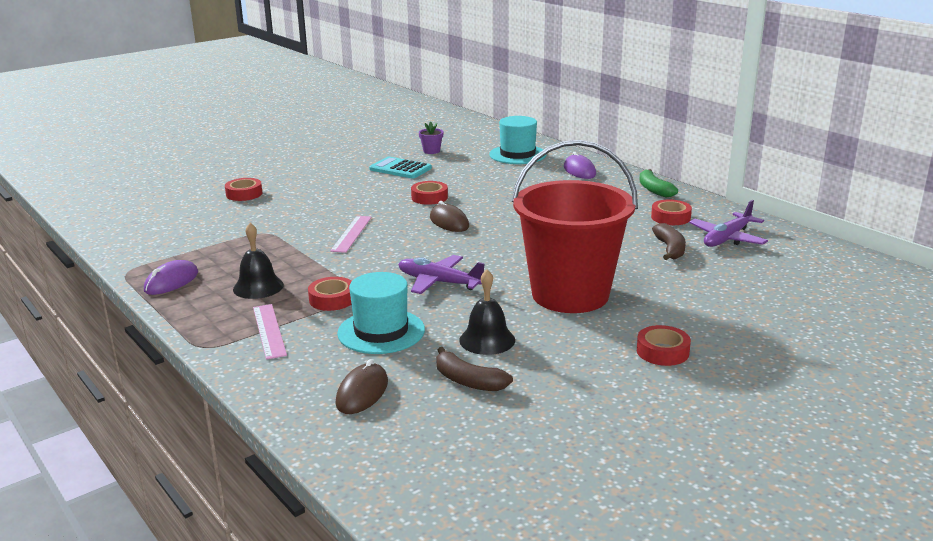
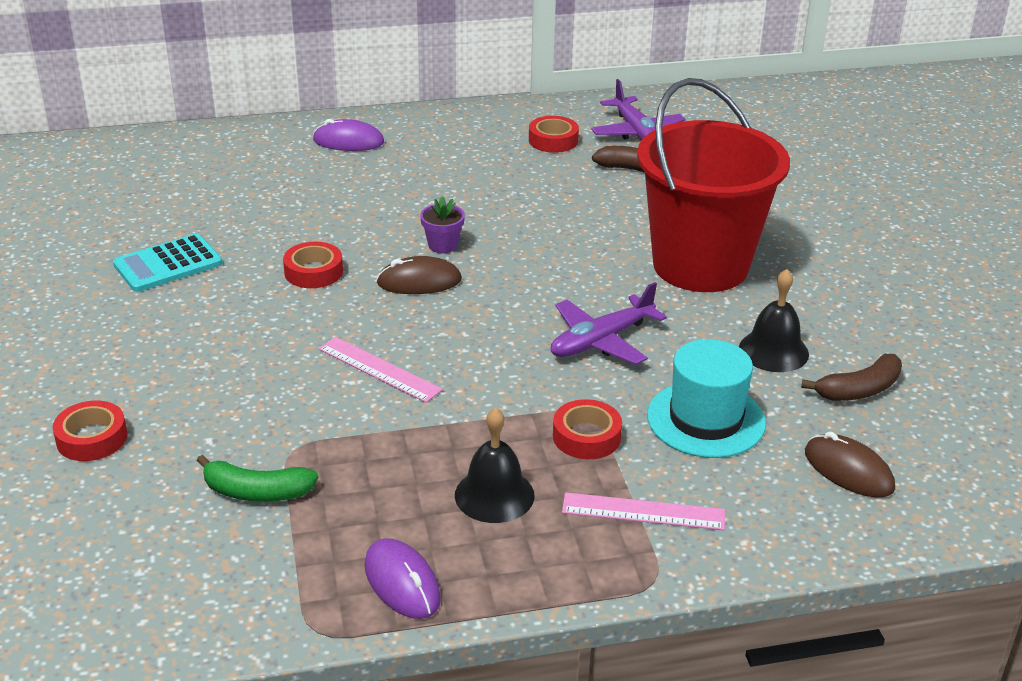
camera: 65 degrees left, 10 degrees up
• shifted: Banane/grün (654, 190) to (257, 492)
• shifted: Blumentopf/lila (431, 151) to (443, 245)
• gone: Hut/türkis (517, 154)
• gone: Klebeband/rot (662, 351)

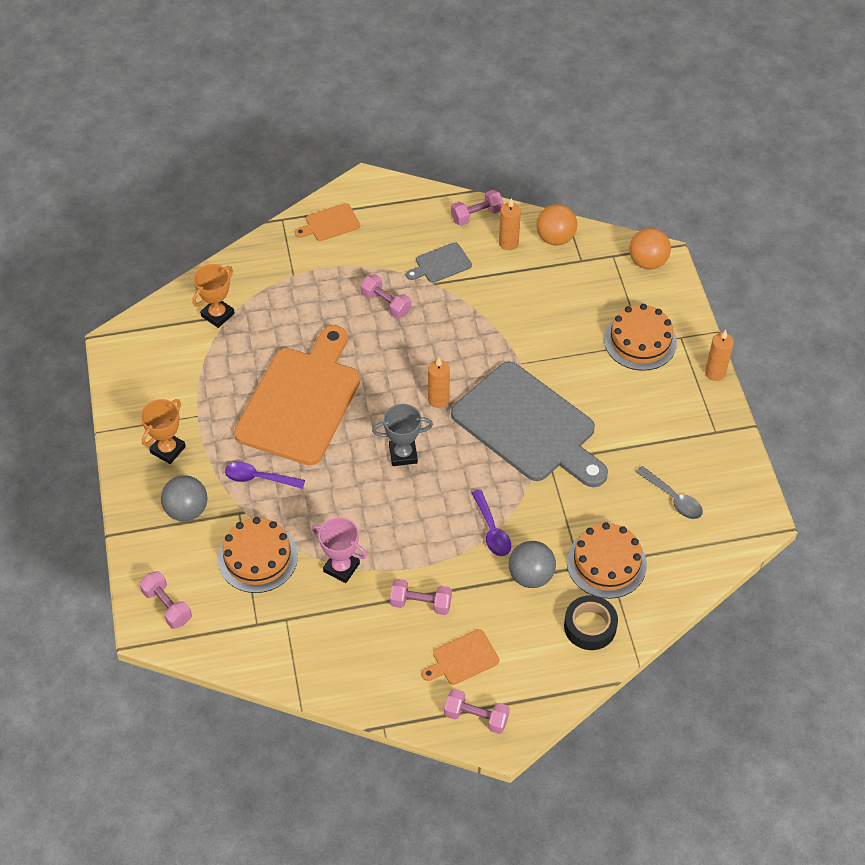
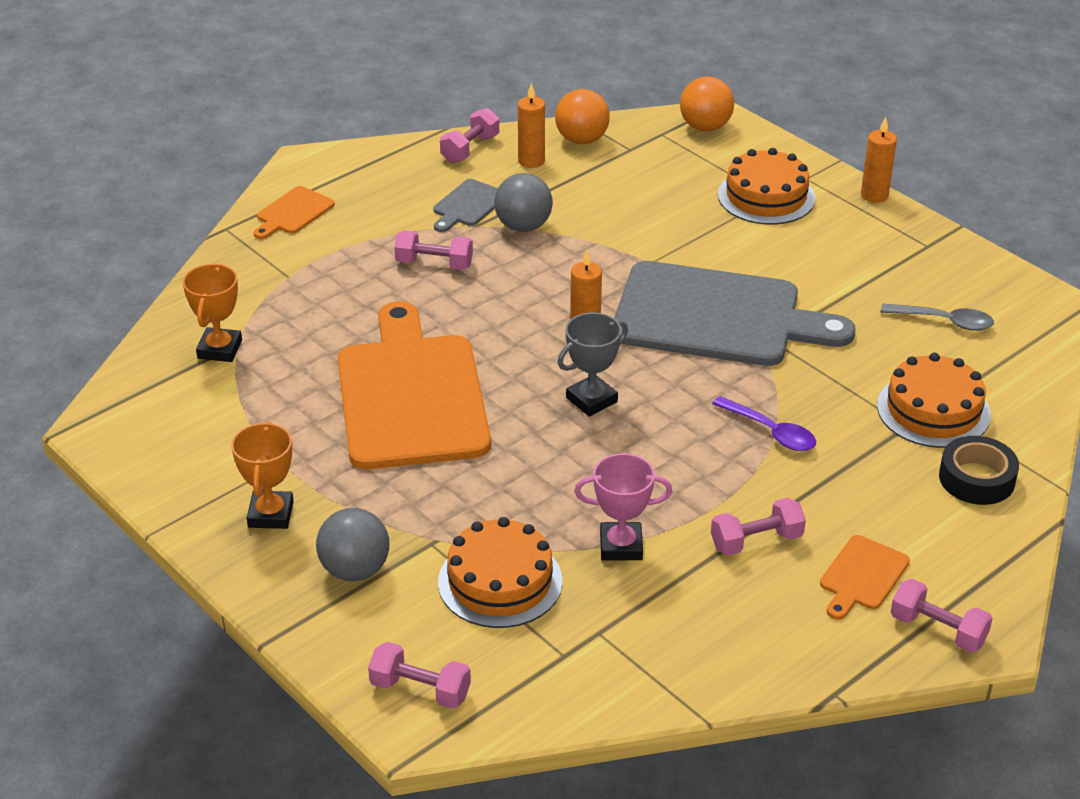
camera: 30 degrees left, 15 degrees down
• shifted: Ball/grau (531, 576) to (523, 226)
• rotated: Hantel/rosa (476, 717) = (938, 630) 45 degrees clockwise
• gone: Löffel/lila (259, 478)

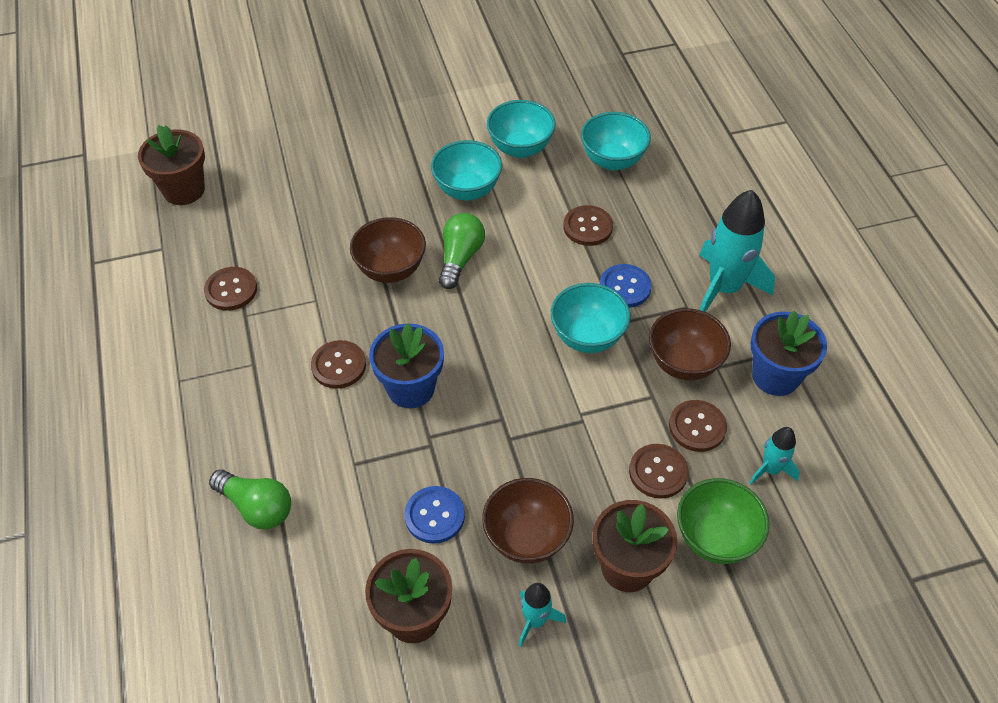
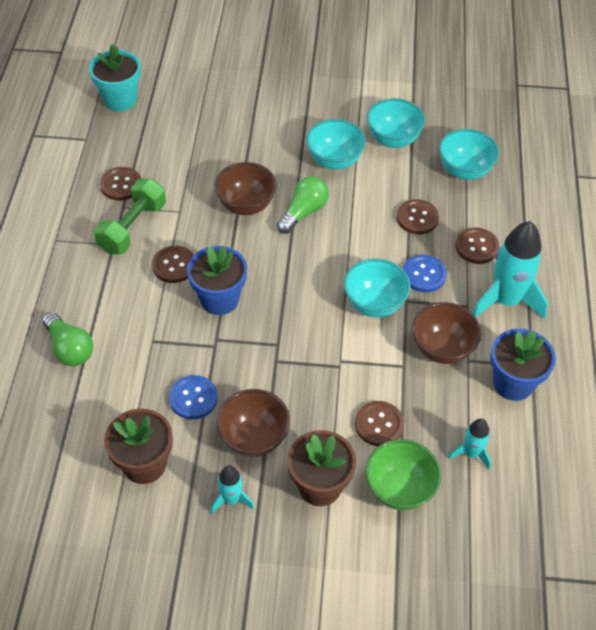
camera: 20 degrees right, 0 degrees up
• repainted: Blumentopf/braun (184, 190) to Blumentopf/türkis (120, 99)
• new: Hantel/grün (133, 227)
• shifted: Knopf/braun (697, 427) to (476, 247)

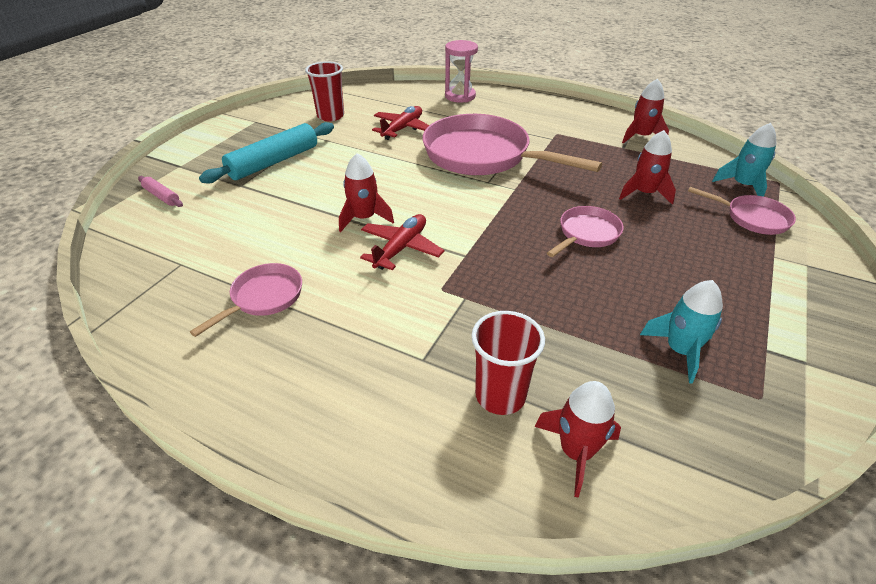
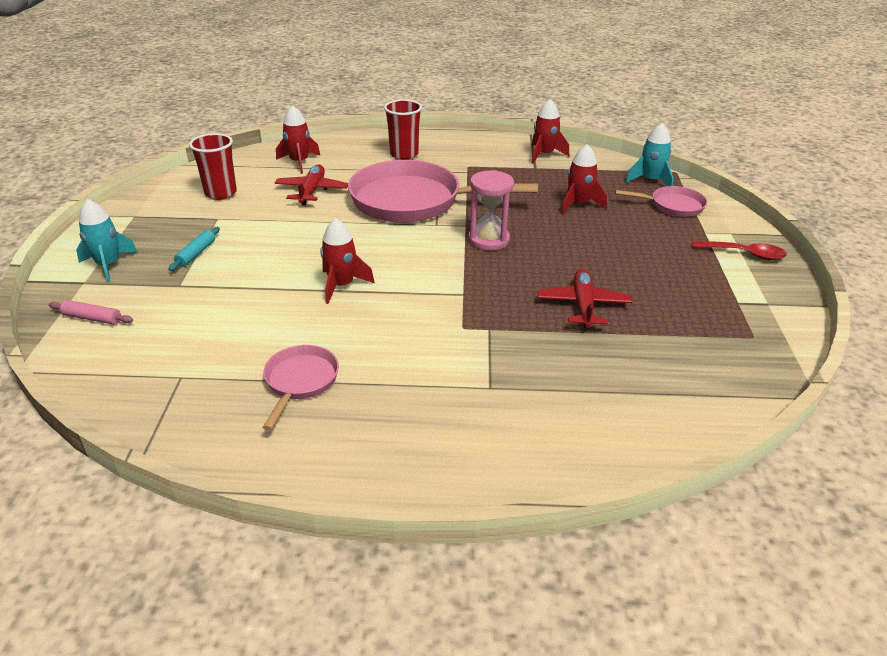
camera: 25 degrees left, 5 degrees down
• shifted: Rakete/türkis (679, 350) to (108, 265)
• scaled: Nudelholz/türkis (274, 162) = (196, 254) x0.48
• shifted: Rakete/rot (576, 452) to (299, 162)
• shifted: Becher/rot (500, 395) to (404, 154)
• shifted: Sanduhr/rosa (460, 96) to (488, 240)
• shifted: Flugzeug/rot (401, 248) to (583, 305)
• new: Löffel/rot (744, 254)
• gone: Pfanne/rosa (586, 234)

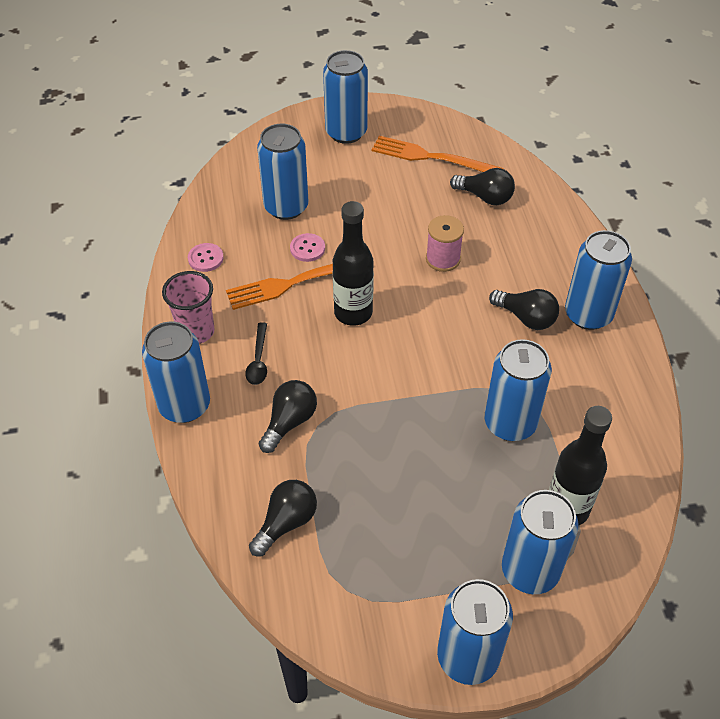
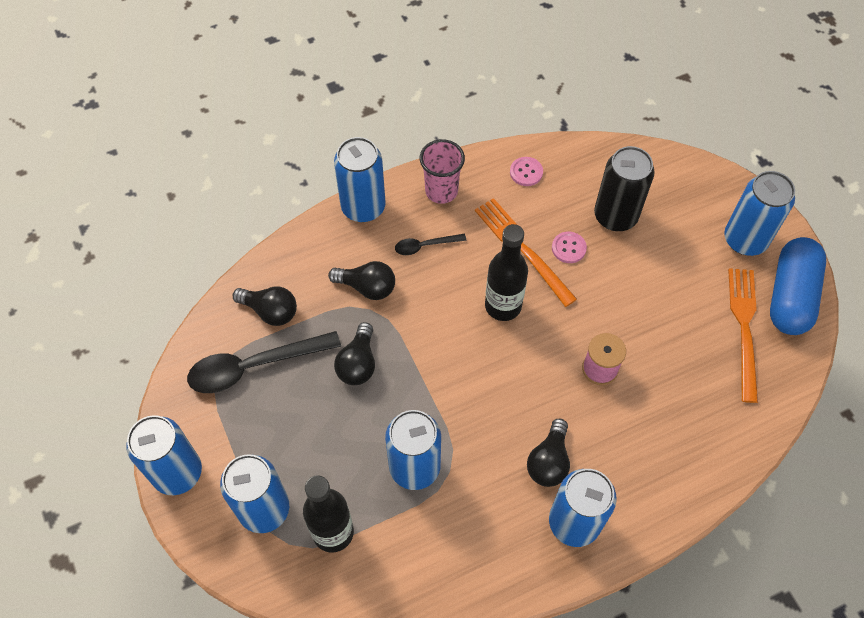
camera: 75 degrees right, 10 degrees up
• new: Löffel/schwarz (254, 366)
• shifted: Glühbirne/schwarz (485, 197) to (358, 363)
• repainted: Dose/blau (286, 207) to Dose/schwarz (615, 216)
• new: Kapsel/blau (790, 296)

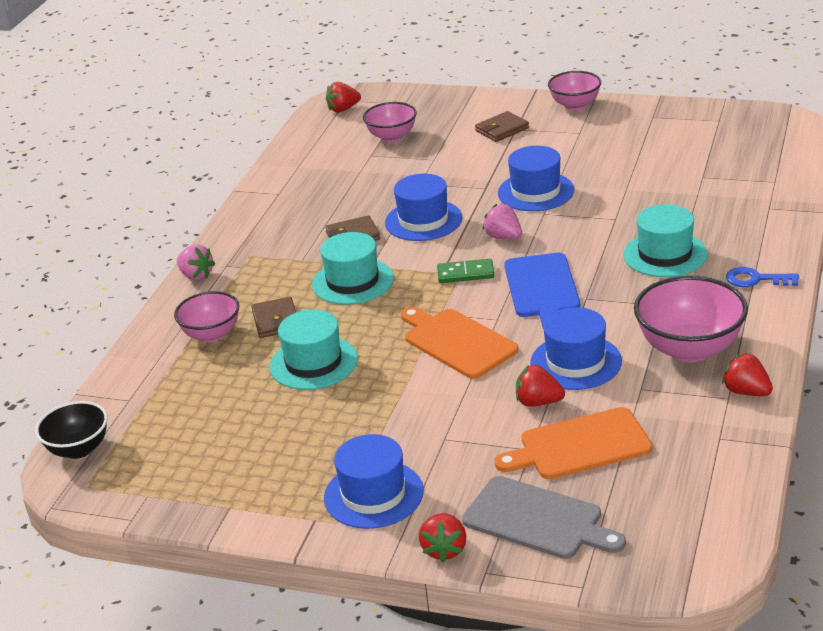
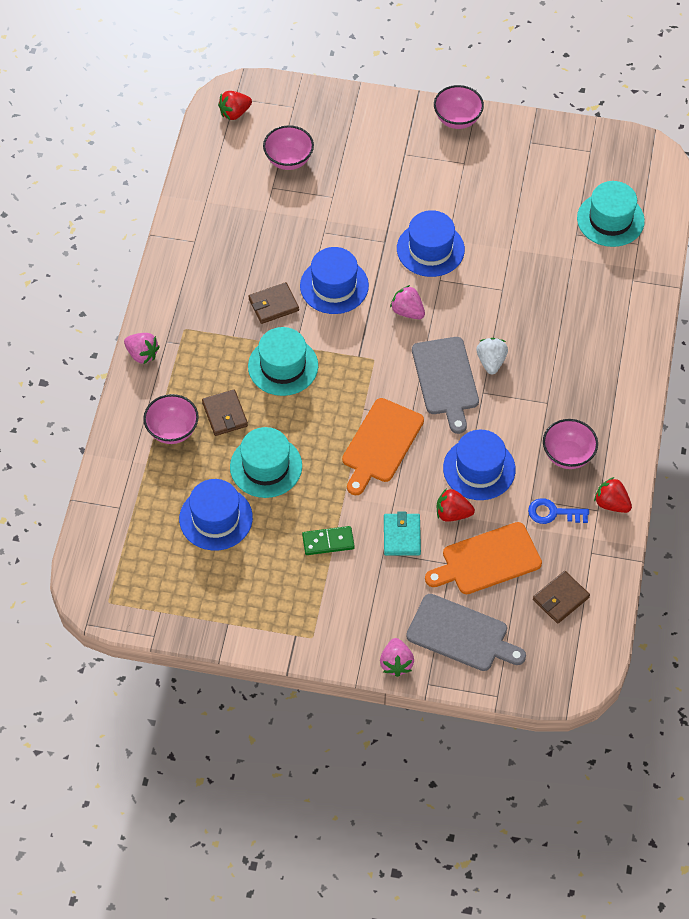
camera: 10 degrees left, 25 degrees up
• shifted: Hut/blau (373, 494) to (216, 518)
• shifted: Dominostein/grün (465, 273) to (328, 542)
• rotated: Schneidebrett/orange (457, 342) = (381, 444) 105 degrees counterclockwise
• repainted: Erdbeere/rot (444, 549) to Erdbeere/rosa (396, 663)
• new: Geldbörse/türkis (401, 536)
• repainted: Schneidebrett/blau (542, 288) to Schneidebrett/grau (446, 379)
• new: Erdbeere/weiß (491, 362)
• shifted: Schlüssel/blau (755, 279) to (553, 513)
• shifted: Geldbörse/braun (502, 129) to (560, 599)
• scaled: Schüssel/rosa (689, 349) = (568, 455) x0.63
• shifted: Hut/türkis (665, 254) to (610, 219)
• gone: Schüssel/schwarz (78, 449)

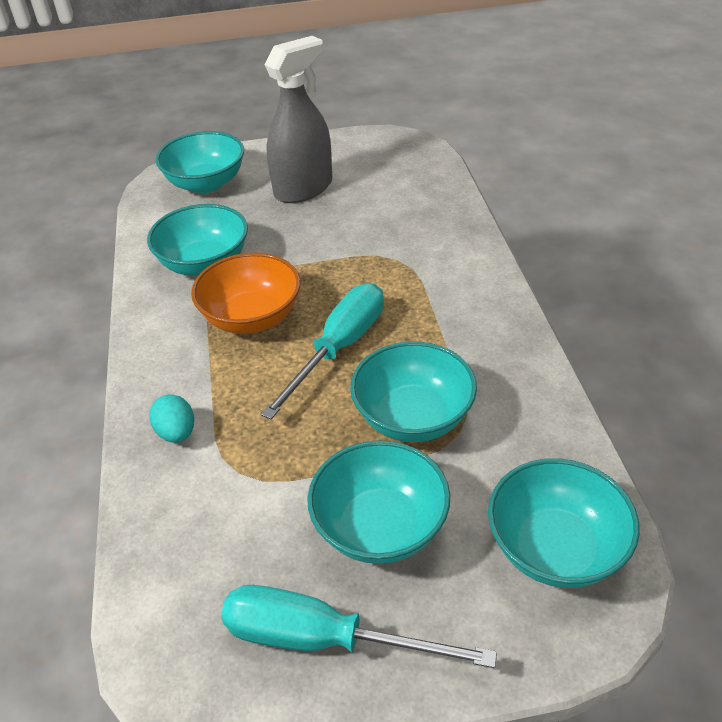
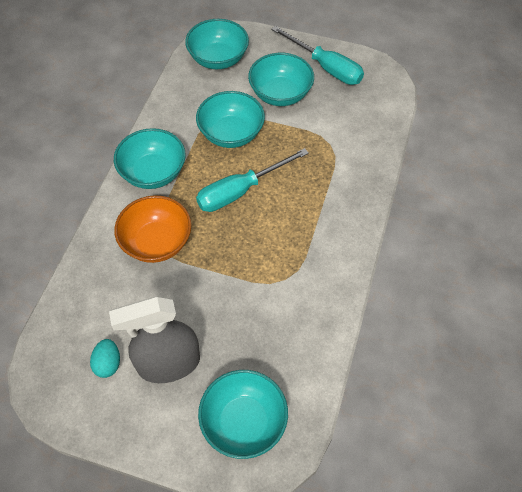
camera: 155 degrees left, 15 degrees up
• shifted: Ei/türkis (177, 433) to (108, 363)
• shifted: Schüssel/türkis (204, 263) to (153, 173)
• shifted: Schüssel/orange (252, 317) to (157, 242)

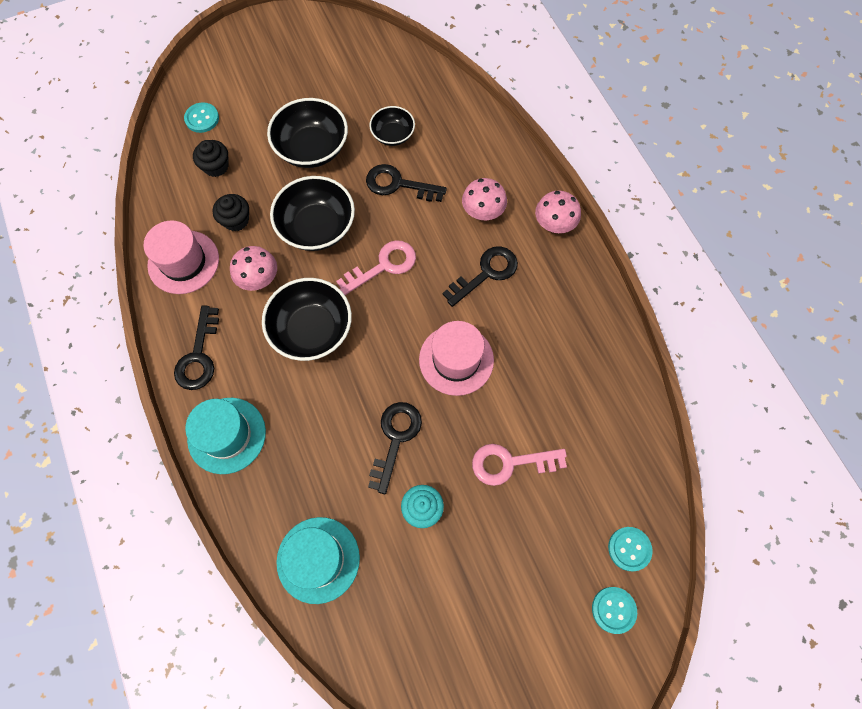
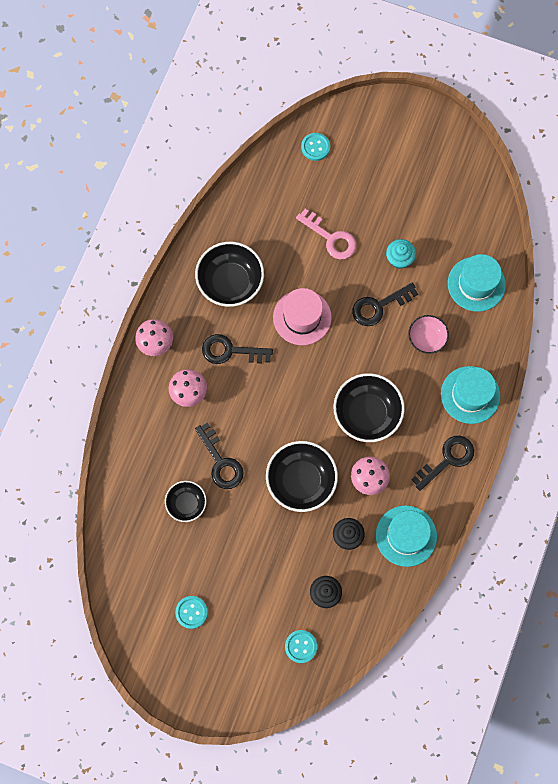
camera: 135 degrees left, 5 degrees up
• shifted: Knopf/türkis (613, 610) to (191, 612)
• shifted: Schüssel/schwarz (312, 148) to (230, 282)
• repainted: Hut/rosa (183, 262) to Hut/türkis (406, 536)
• new: Schüssel/rosa (426, 338)
• gone: Schlüssel/rosa (383, 266)

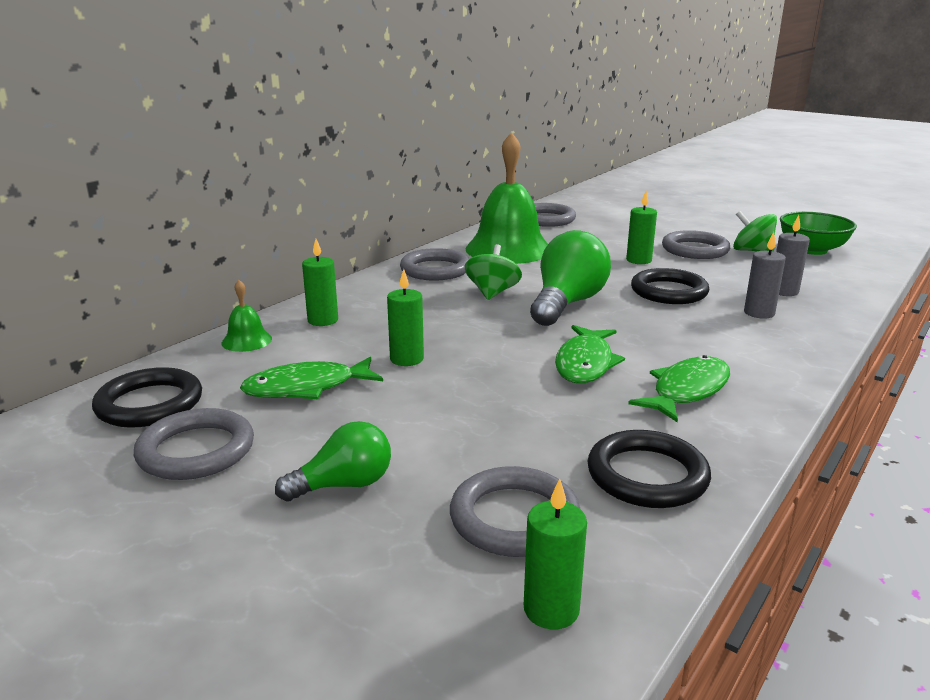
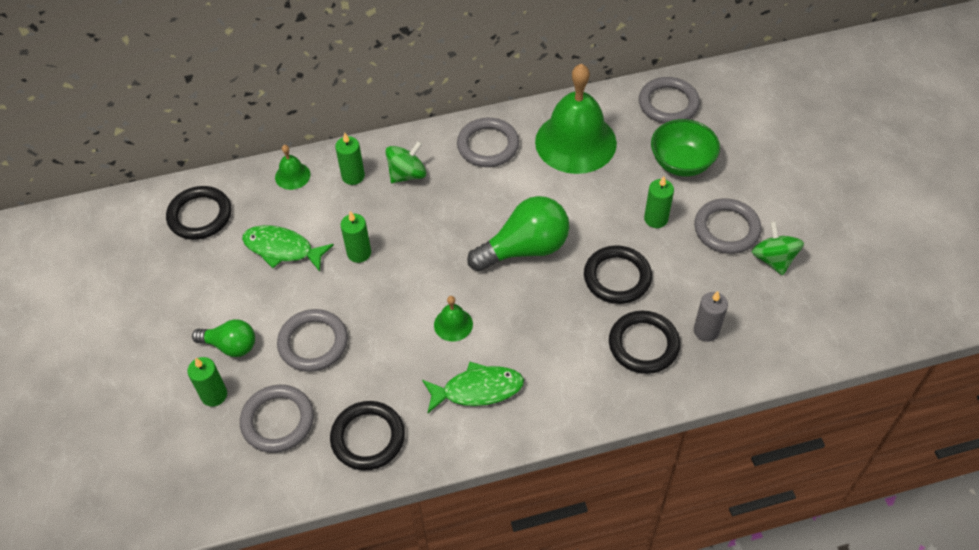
camera: 40 degrees right, 30 degrees up
• shifted: Kerze/grün (551, 609) to (214, 395)
• shifted: Ring/grau (196, 450) to (313, 343)
• shifted: Kreisel/grün (492, 293) to (407, 174)
• swapped: Fisch/grün (585, 363) to Glocke/grün (453, 324)
• swapped: Kerze/grau (759, 313) to Ring/schwarz (643, 344)
• shifted: Schüssel/grün (811, 250) to (681, 163)

